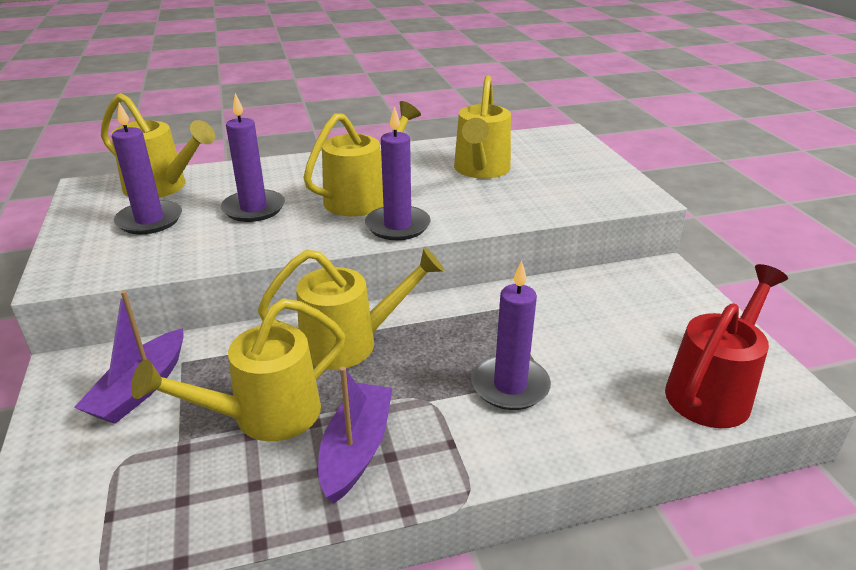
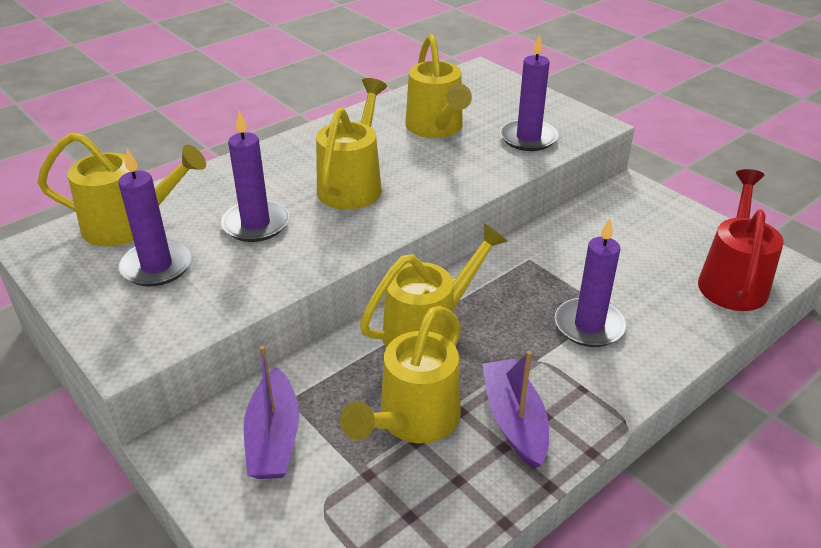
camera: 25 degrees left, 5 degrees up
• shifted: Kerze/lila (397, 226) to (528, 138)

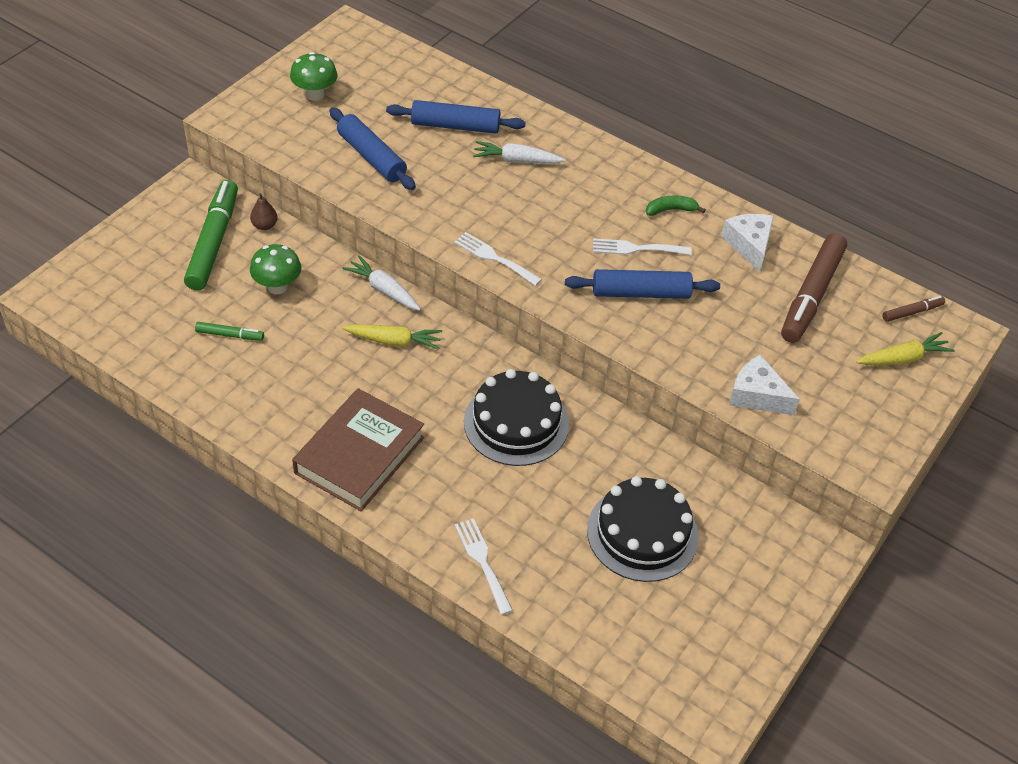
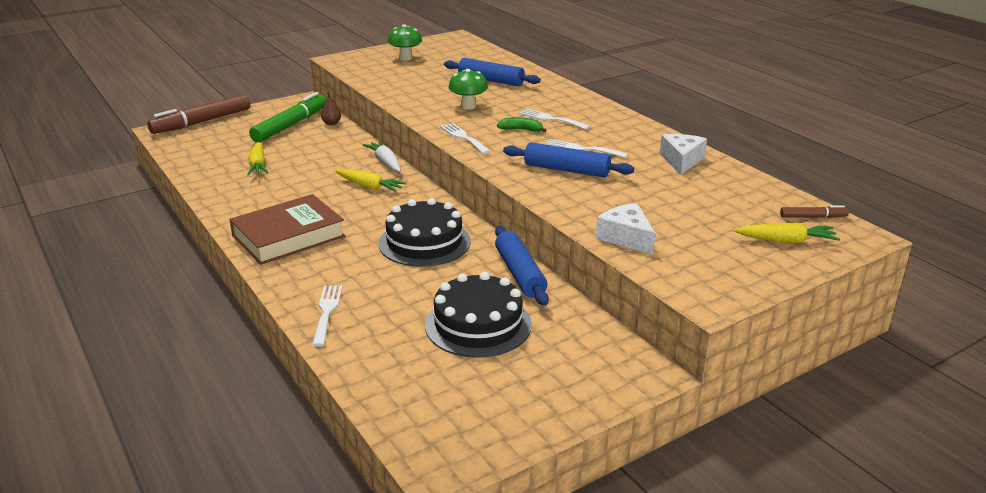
camera: 25 degrees right, 20 degrees down
• shifted: Filzstift/braun (812, 295) to (202, 122)
• swapped: Filzstift/grün (230, 335) to Karotte/gelb (258, 165)
• shifted: Pilz/grün (277, 287) to (468, 106)
• shifted: Nudelholz/blau (371, 157) to (519, 273)
• shifted: Banane/grün (670, 210) to (521, 130)
• new: Gabel/weiß (551, 119)
• gone: Karotte/weiß (517, 160)

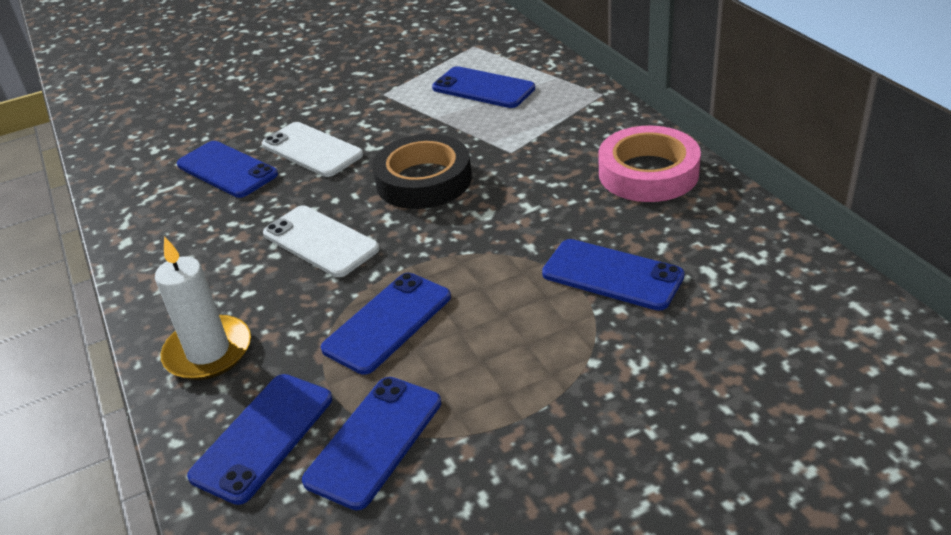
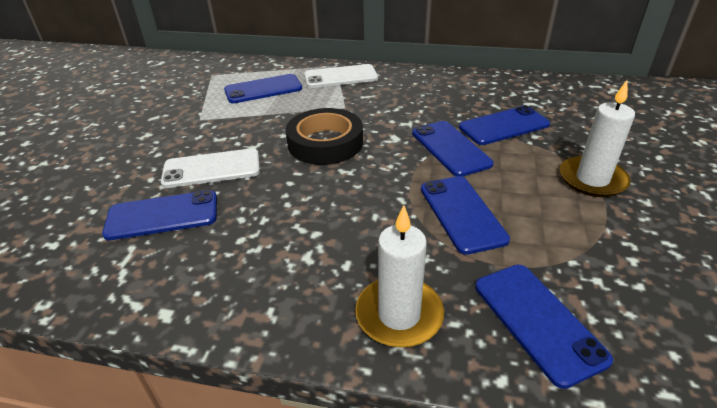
camera: 55 degrees left, 0 degrees up
• shifted: Handy/weiß (320, 241) to (340, 77)
• shifted: Handy/blau (374, 441) to (450, 148)
• new: Kerze/weiß (592, 179)
• gone: Klebeband/rosa (648, 173)

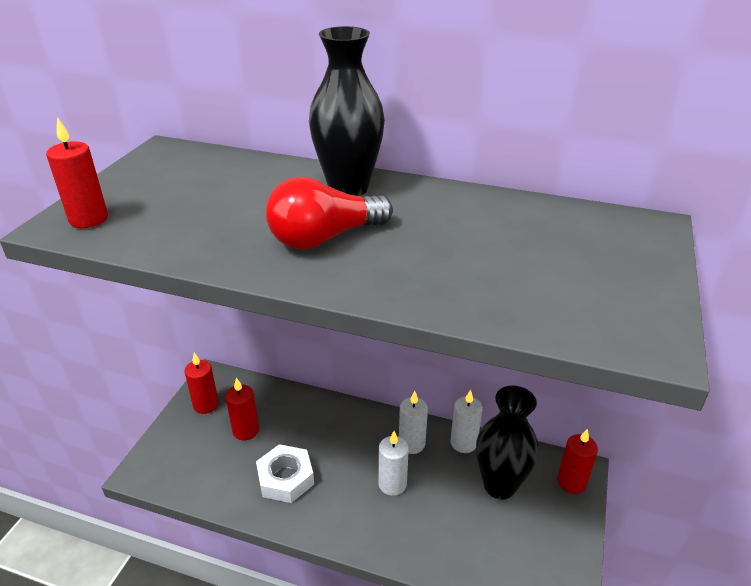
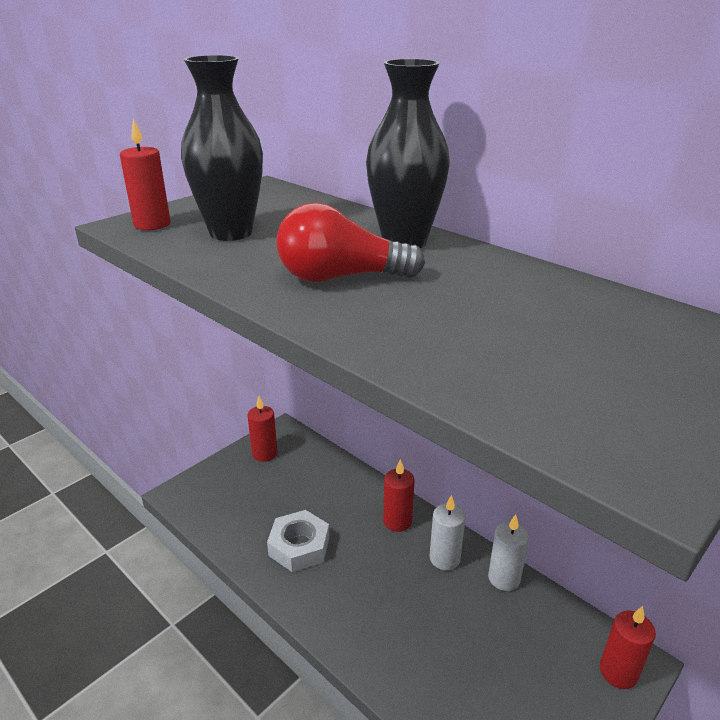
camera: 25 degrees right, 5 degrees down
• shifted: Vase/schwarz (499, 485) to (231, 233)
• shifted: Kerze/rot (246, 430) to (397, 521)
• gone: Kerze/weiß (392, 484)

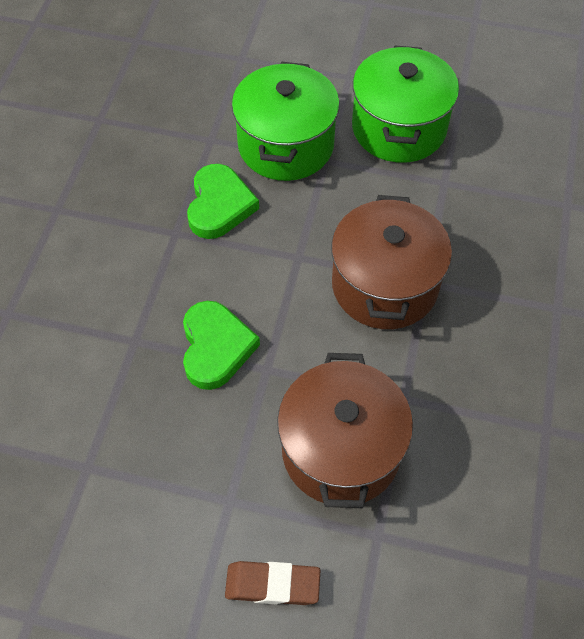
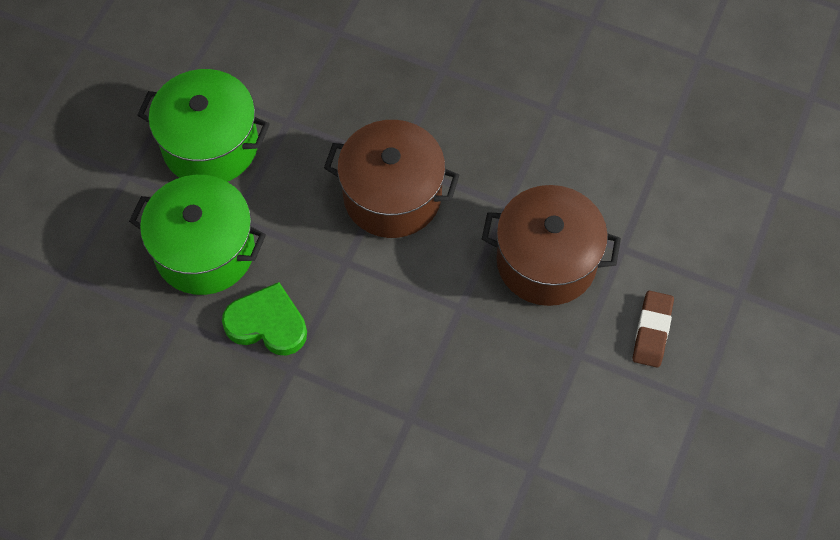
camera: 80 degrees left, 5 degrees up
• gone: Herz/grün (216, 347)

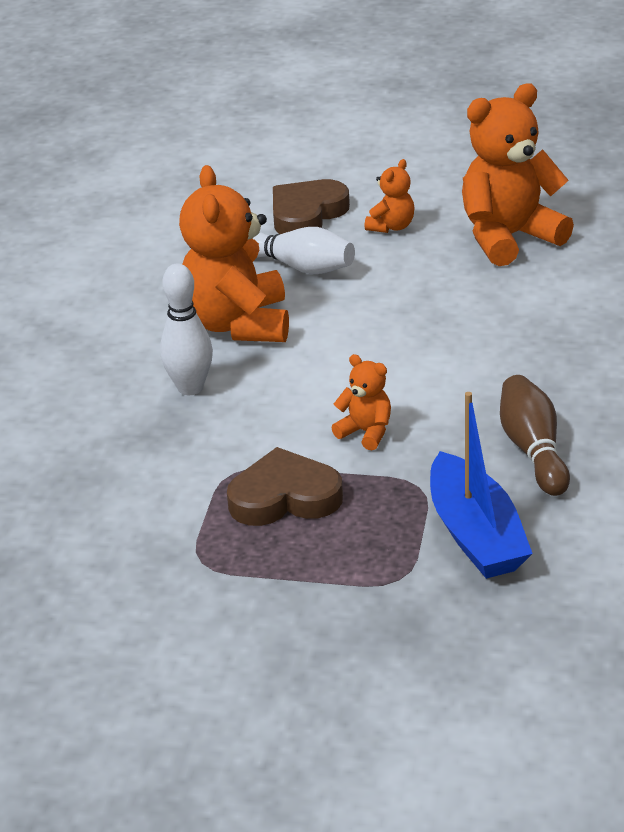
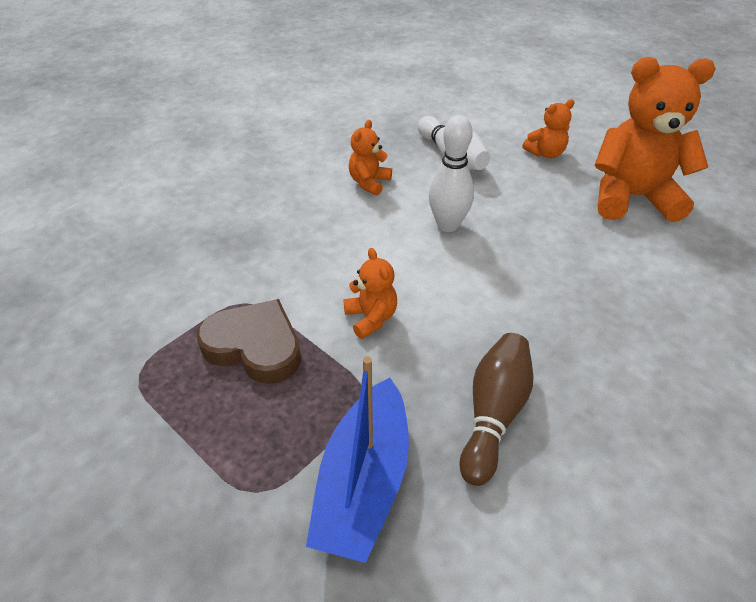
camera: 30 degrees right, 10 degrees up
• scaled: Teddybär/orange (238, 324) = (369, 183) x0.47
• shifted: Bowlingkegel/weiß (190, 388) to (448, 225)
• gone: Herz/braun (307, 214)

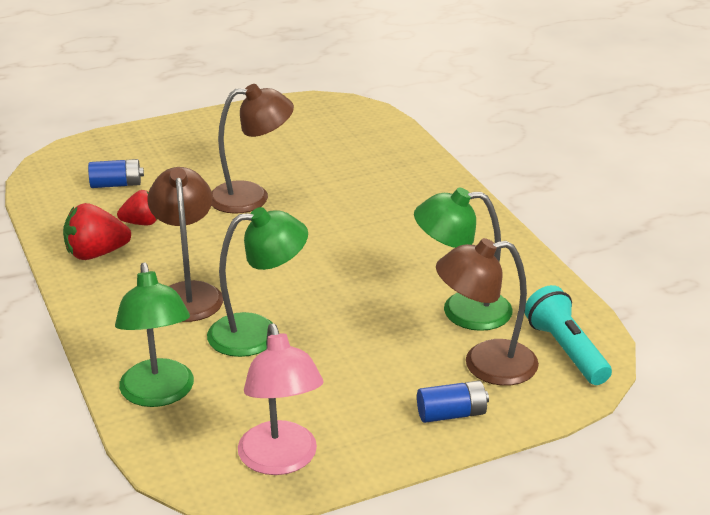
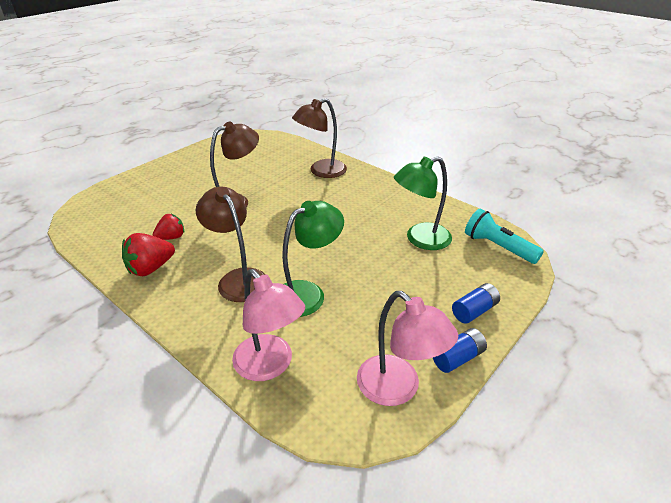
camera: 25 degrees left, 5 degrees up
• repainted: Lampe/grün (159, 394) to Lampe/rosa (270, 366)
• shifted: Lampe/braun (485, 365) to (321, 171)
• shifted: Batterie/blau (116, 184) to (457, 358)

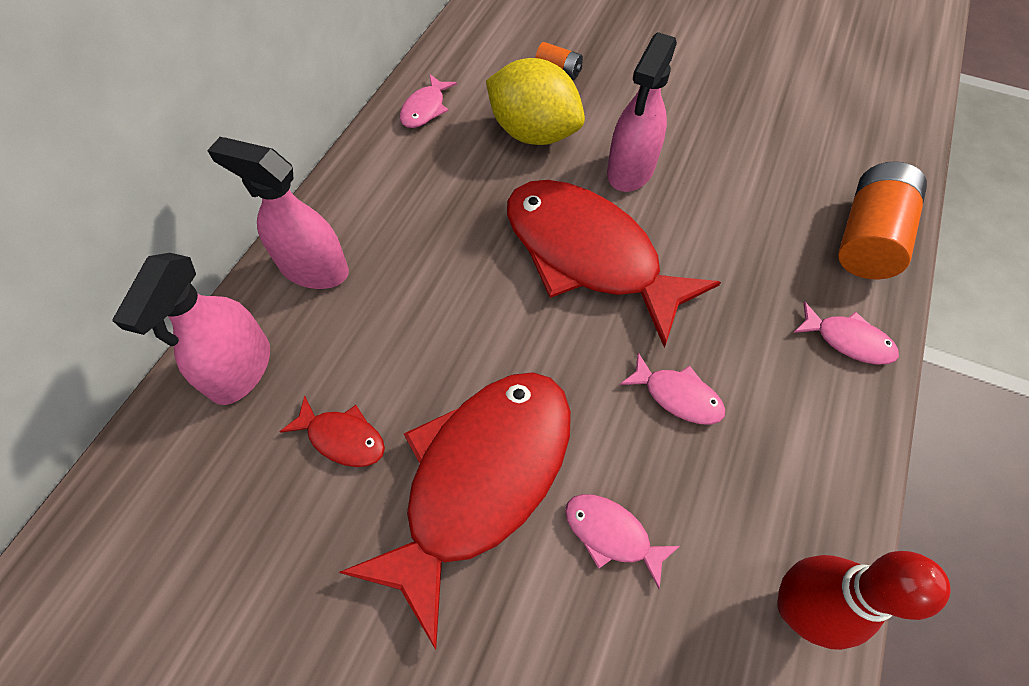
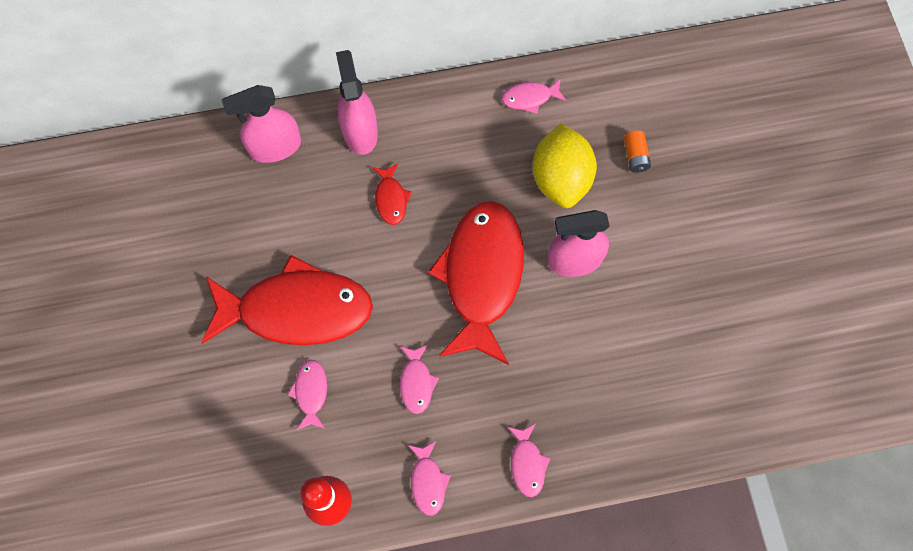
camera: 55 degrees right, 10 degrees up
• shifted: Fisch/rot (342, 438) to (391, 199)
• new: Fisch/rosa (428, 482)
• gone: Batterie/orange (867, 238)

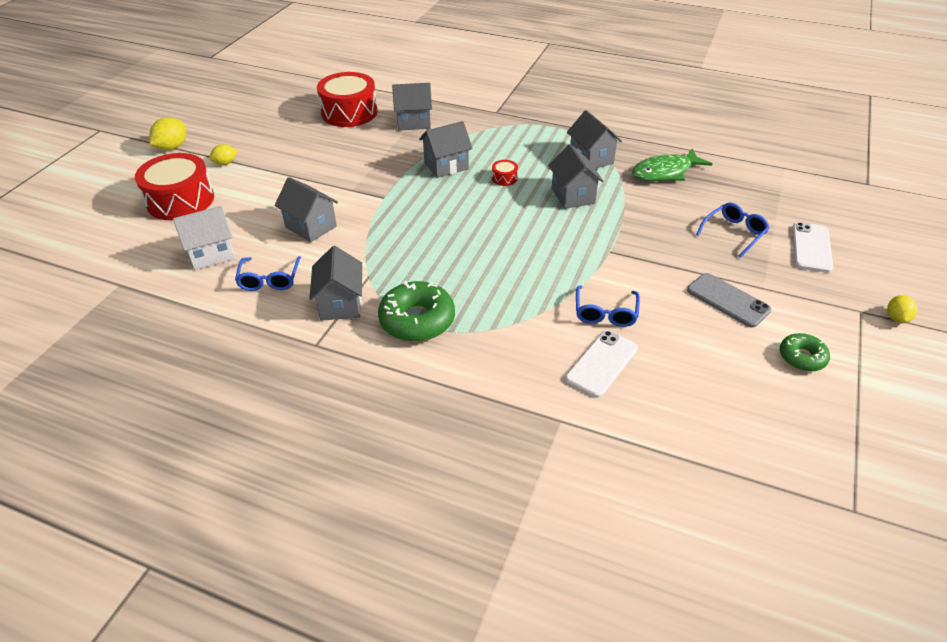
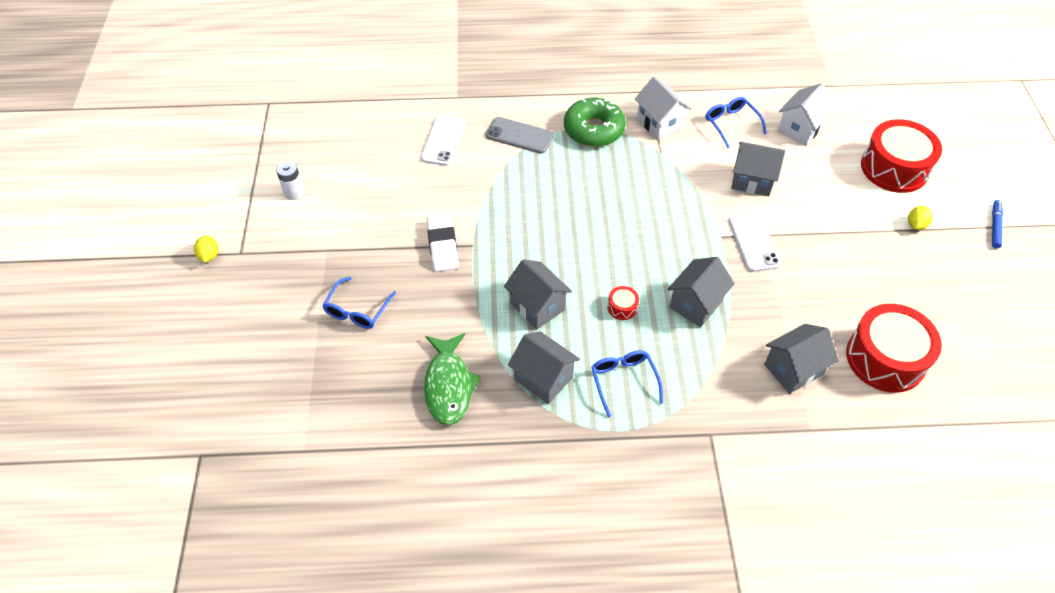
camera: 155 degrees right, 10 degrees up
• swapped: Donut/grün (802, 357) to Batterie/weiß (294, 192)
• rotated: Fisch/grün (665, 172) = (448, 385) 135 degrees clockwise
• new: Radiergummi/weiß (442, 245)
• shifted: Handy/grau (728, 300) to (519, 135)
• shifted: Brille/blau (605, 313) to (624, 381)
• repainted: Haus/grau (341, 304) to Haus/weiß (659, 123)
• shifted: Handy/weiß (811, 247) to (753, 242)
• swapped: Zitrone/gelb (172, 147) to Filzstift/blau (995, 226)

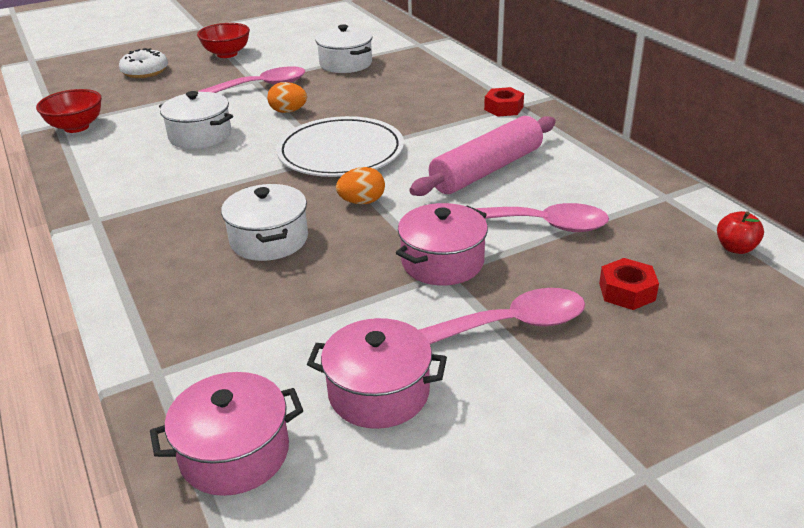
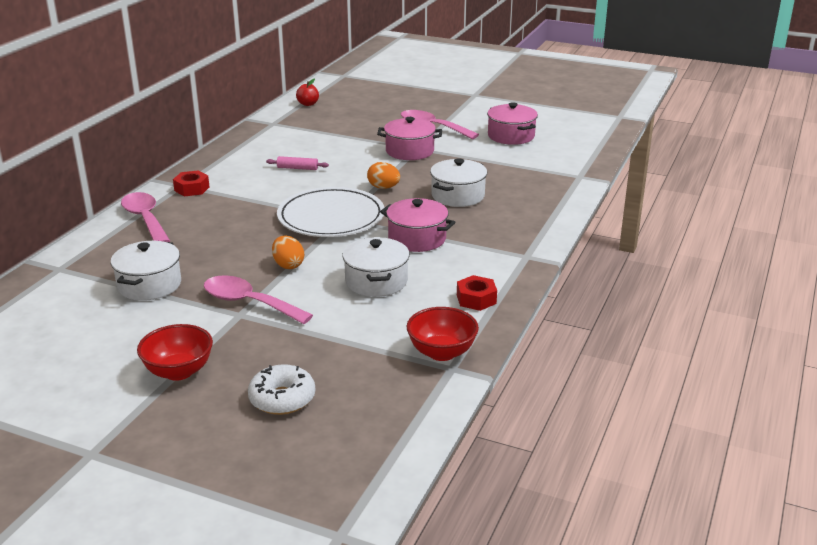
camera: 130 degrees left, 5 degrees down
• shifted: Löffel/rosa (542, 225) to (145, 219)
• scaled: Nudelholz/rosa (486, 170) = (297, 168) x0.42
• shifted: Kochtopf/rosa (234, 453) to (417, 239)
• shifted: Sechskantmutter/rot (627, 291) to (476, 299)

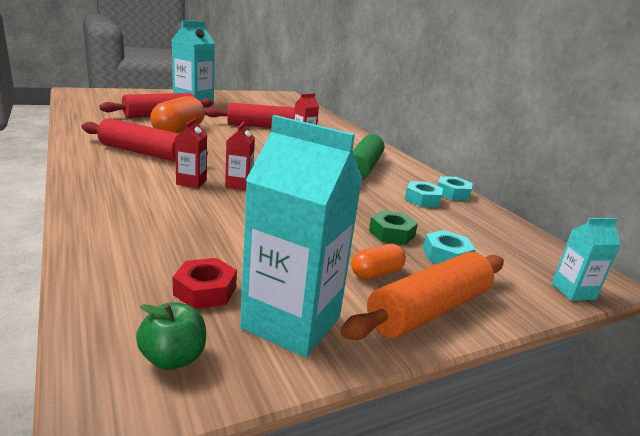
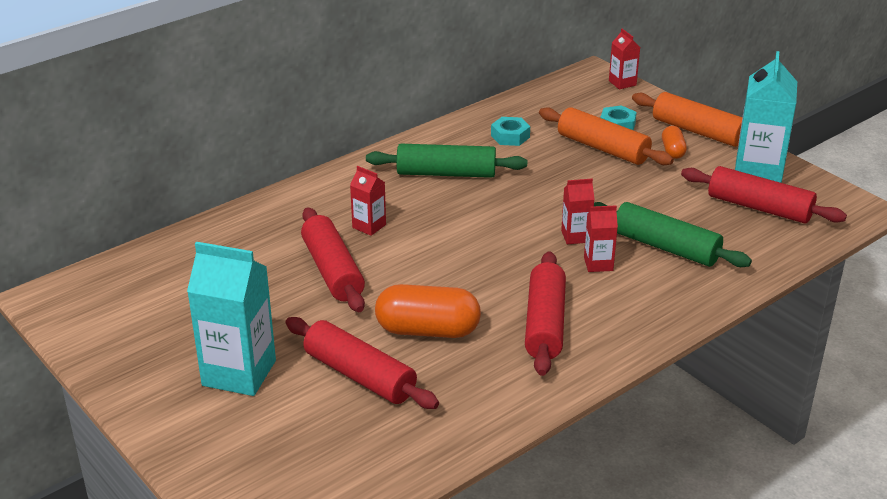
camera: 100 degrees left, 10 degrees up
• swapped: Sechskantmutter/grün (391, 233) to Nudelholz/orange (602, 148)
• new: Nudelholz/grün (666, 247)
• repainted: Getränkekarton/türkis (573, 291) to Getränkekarton/rot (622, 83)
• rotated: Kapsel/orange (376, 273) = (672, 151) 45 degrees clockwise
• swapped: Sechskantmutter/rot (205, 290) to Nudelholz/rot (759, 207)
• gone: Apfel/grün (173, 358)
• gone: Sechskantmutter/türkis (452, 193)

